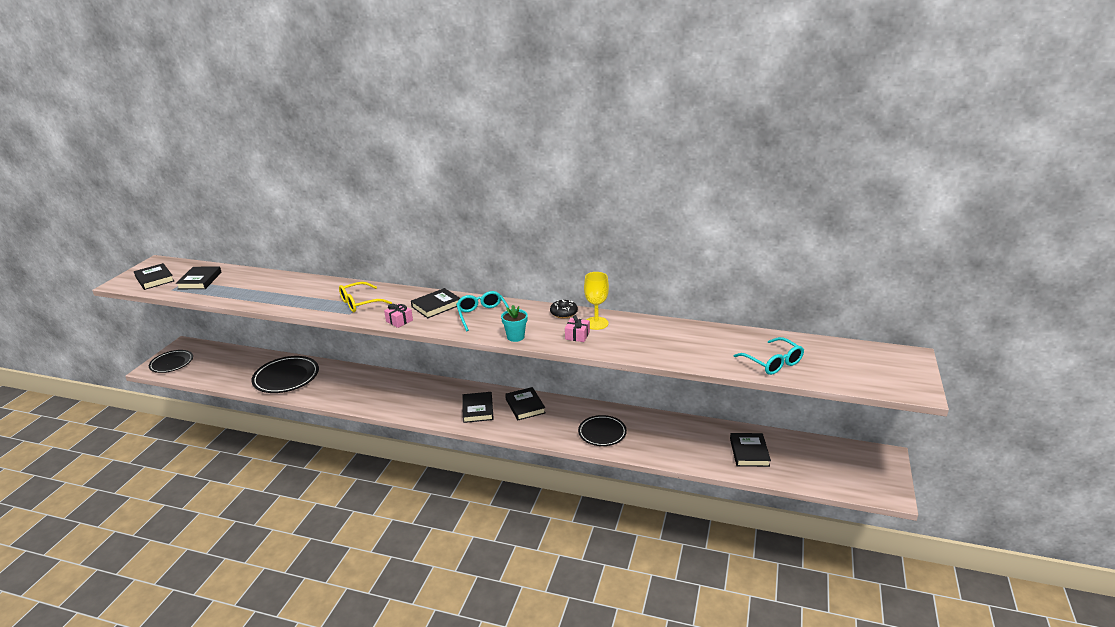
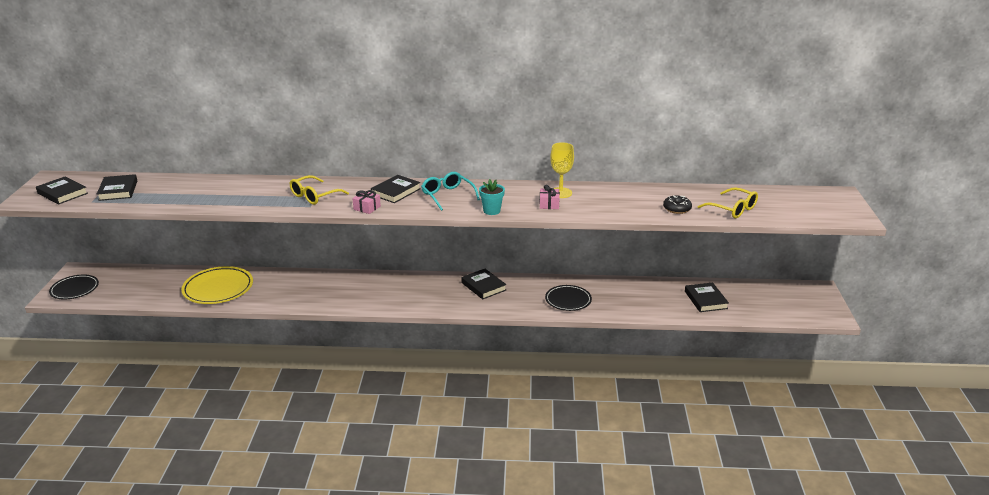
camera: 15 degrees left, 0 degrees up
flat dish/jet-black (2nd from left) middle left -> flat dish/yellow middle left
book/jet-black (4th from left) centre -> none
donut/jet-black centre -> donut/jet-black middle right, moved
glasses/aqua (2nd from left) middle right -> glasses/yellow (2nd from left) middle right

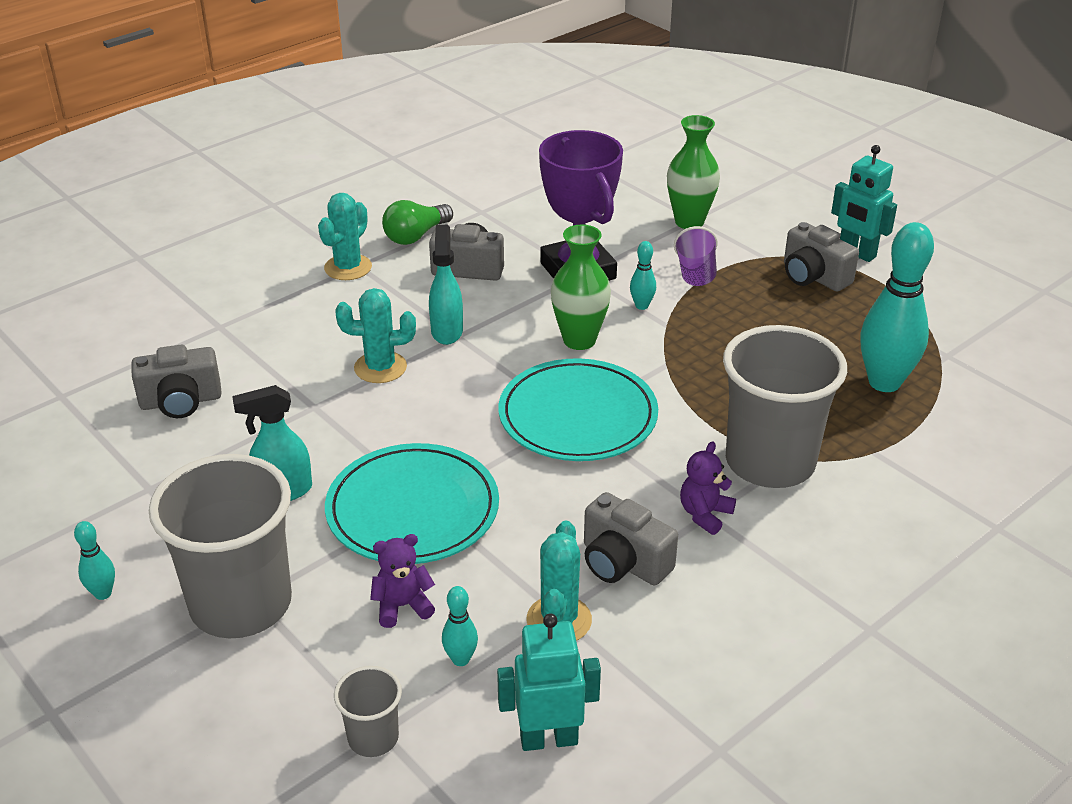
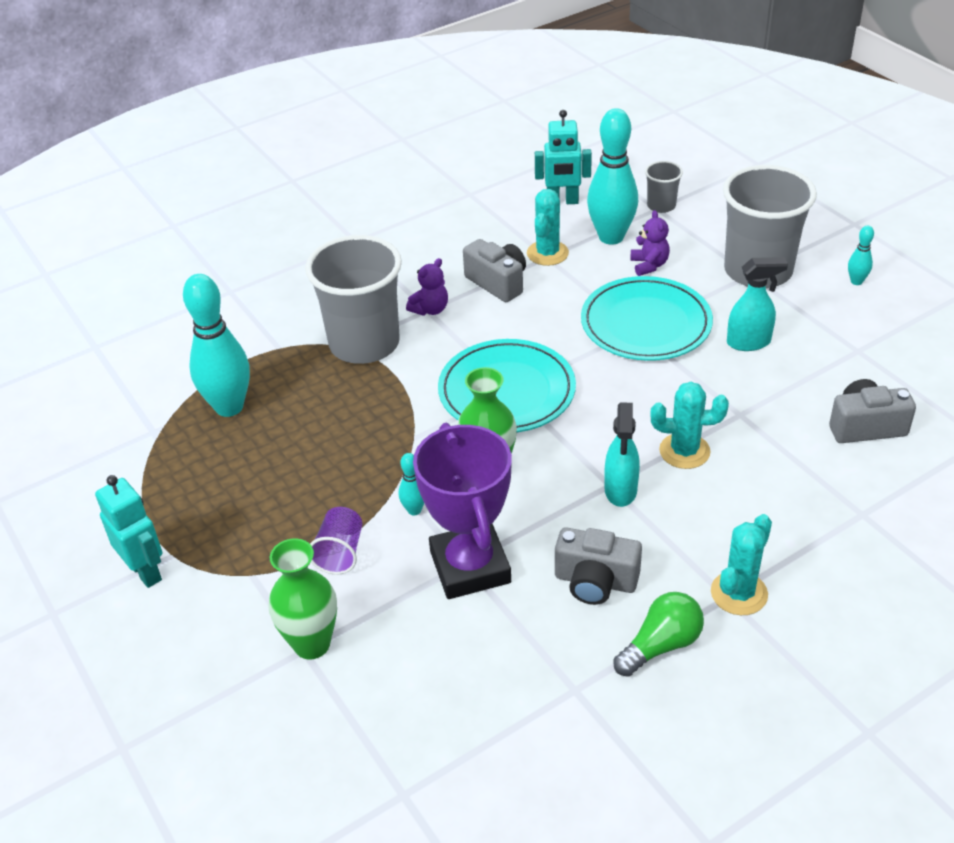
camera: 170 degrees left, 5 degrees up
teddy/purple (1st from left in the first image) bottom centre -> teddy/purple (2nd from left) top right, 90 degrees counterclockwise
tenpin/aqua (2nd from left in the first image) bottom centre -> tenpin/aqua (3rd from left) top centre, x2.26
compact camera/ash-grey (4th from left) top right -> none

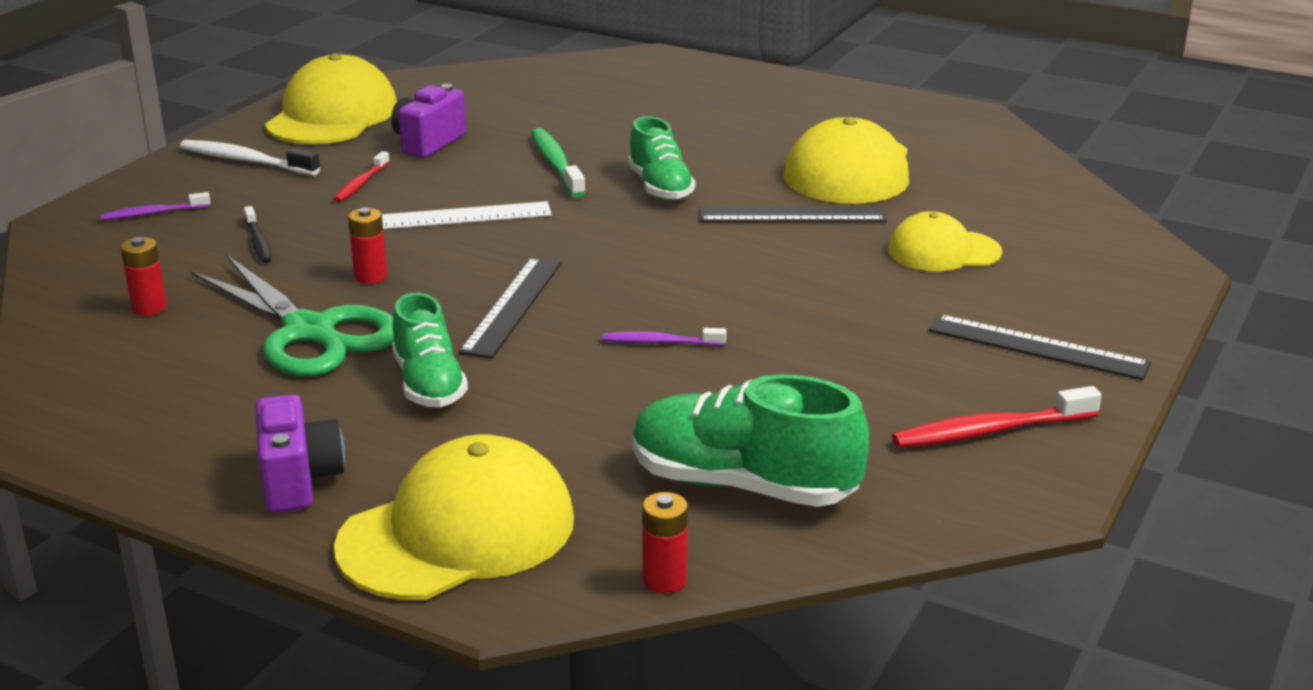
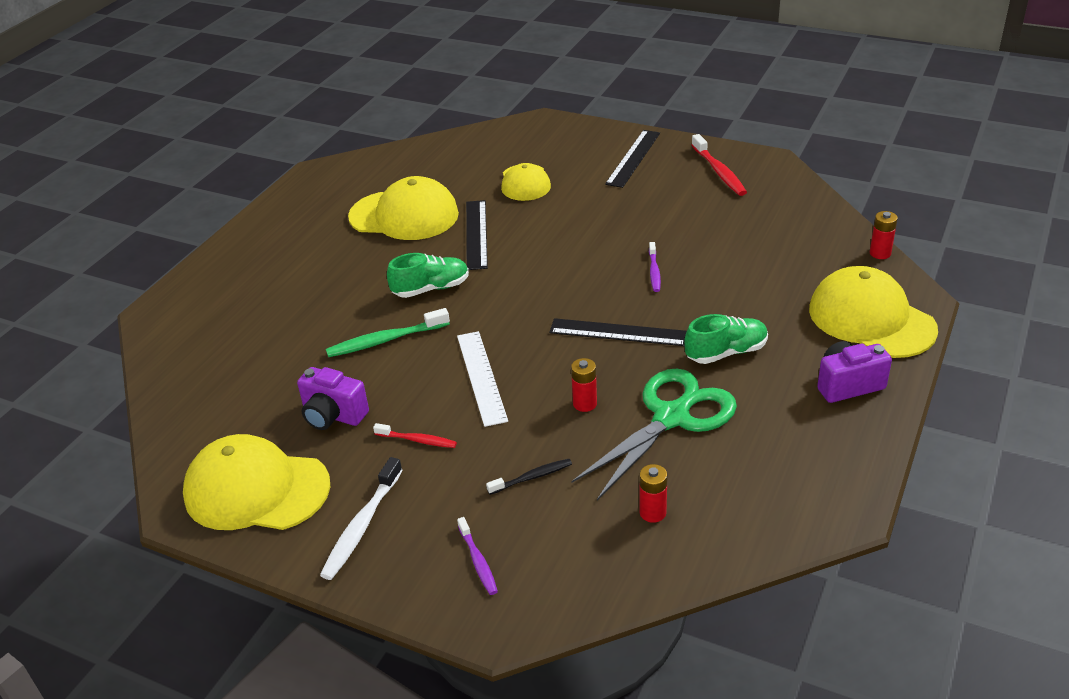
camera: 90 degrees left, 10 degrees up
lace-up shoe/emerald (3rd from left) centre -> none

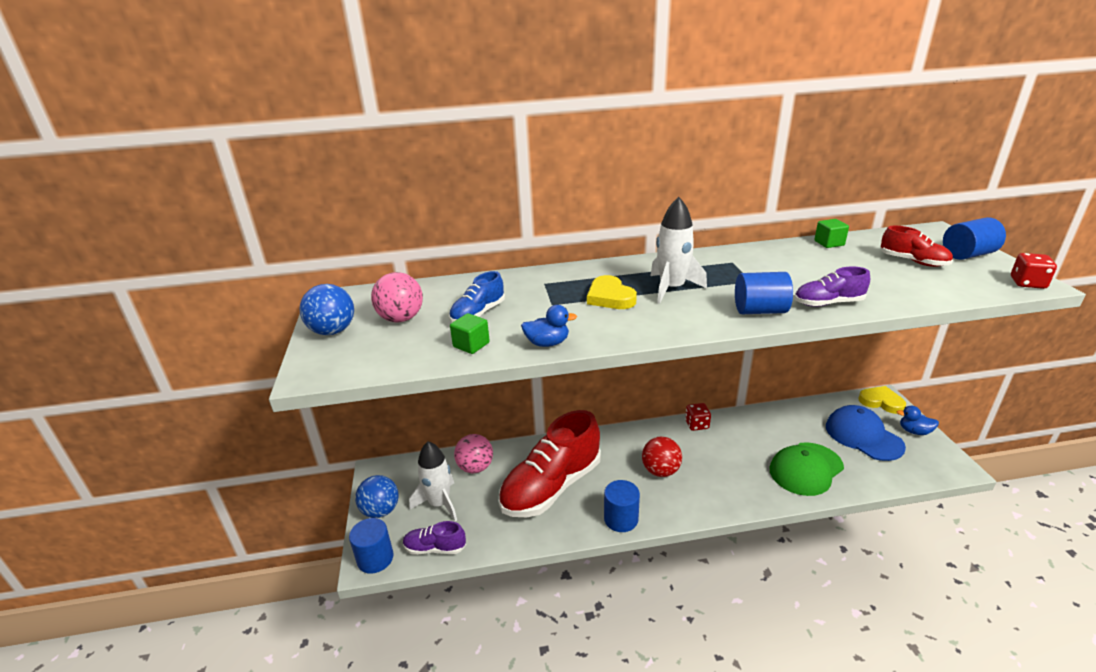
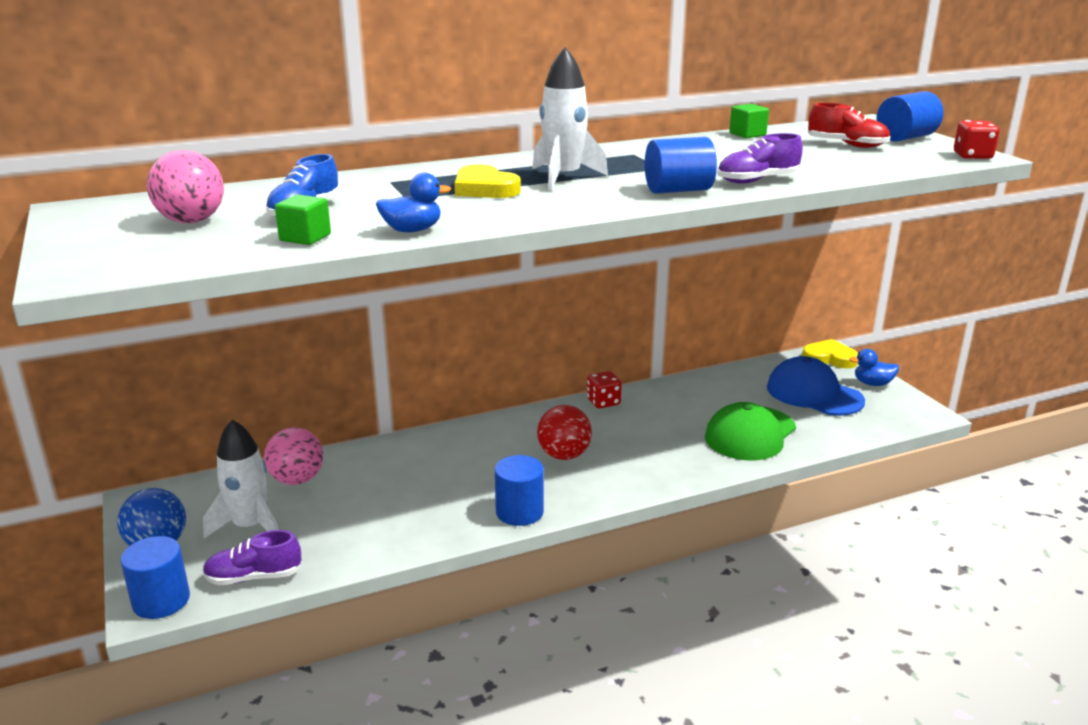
camera: 15 degrees left, 5 degrees down
ball/cobalt (1st from left) middle left -> none
lace-up shoe/red (1st from left) bottom centre -> none

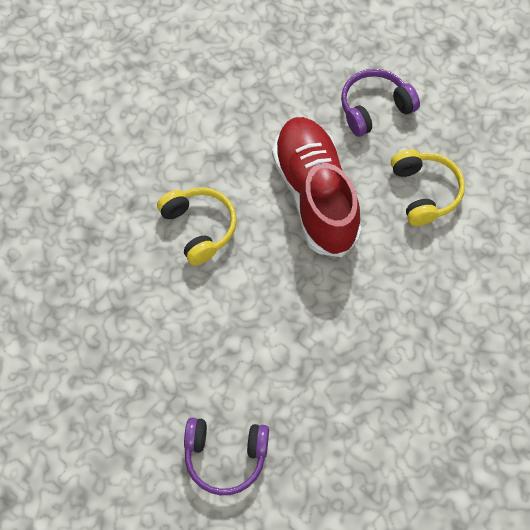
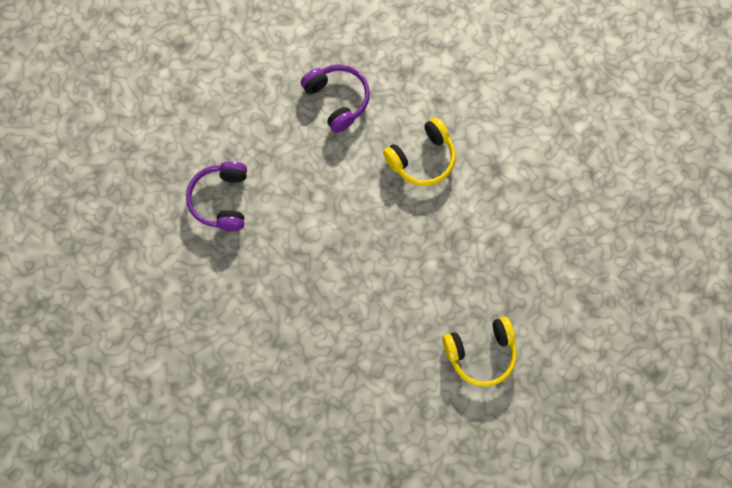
camera: 85 degrees right, 10 degrees up
lace-up shoe/red centre -> none
over-ear headphones/purple (2nd from left) top right -> over-ear headphones/purple (2nd from left) top centre, moved

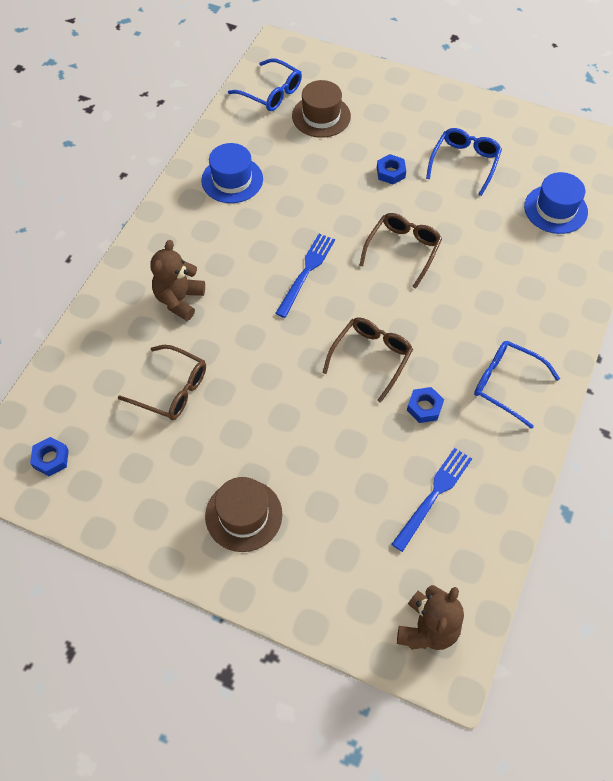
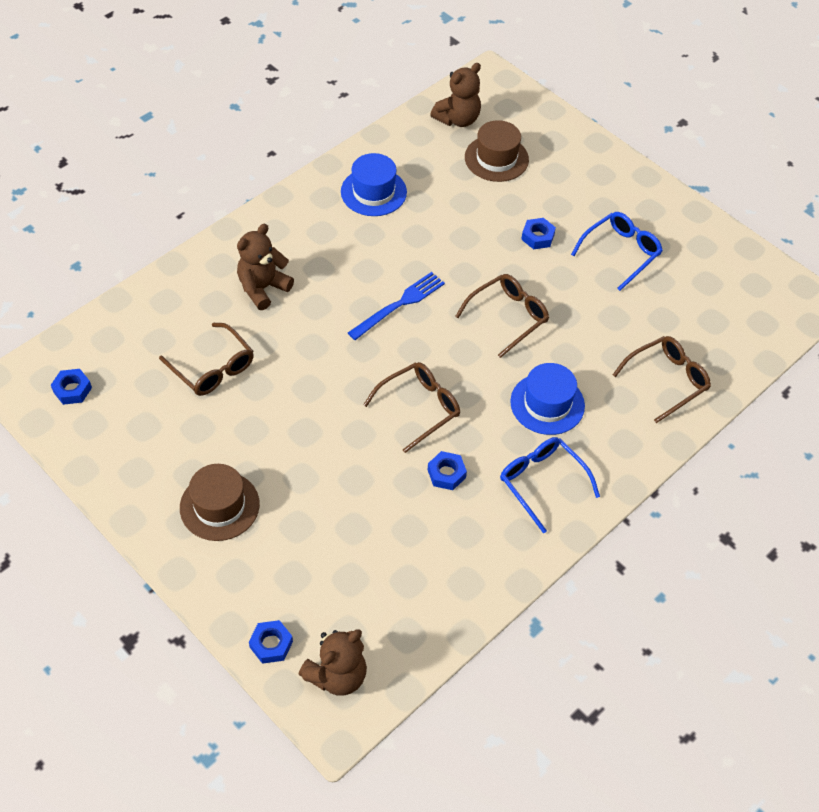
camera: 20 degrees right, 5 degrees down
glasses/cobalt (1st from left) top centre -> teddy/russet (3rd from left) top centre
fork/cobalt (2nd from left) middle right -> none
top hat/cobalt (2nd from left) top right -> top hat/cobalt (2nd from left) middle right, moved
none -> hex nut/cobalt (2nd from left) bottom left
none -> glasses/russet (4th from left) middle right

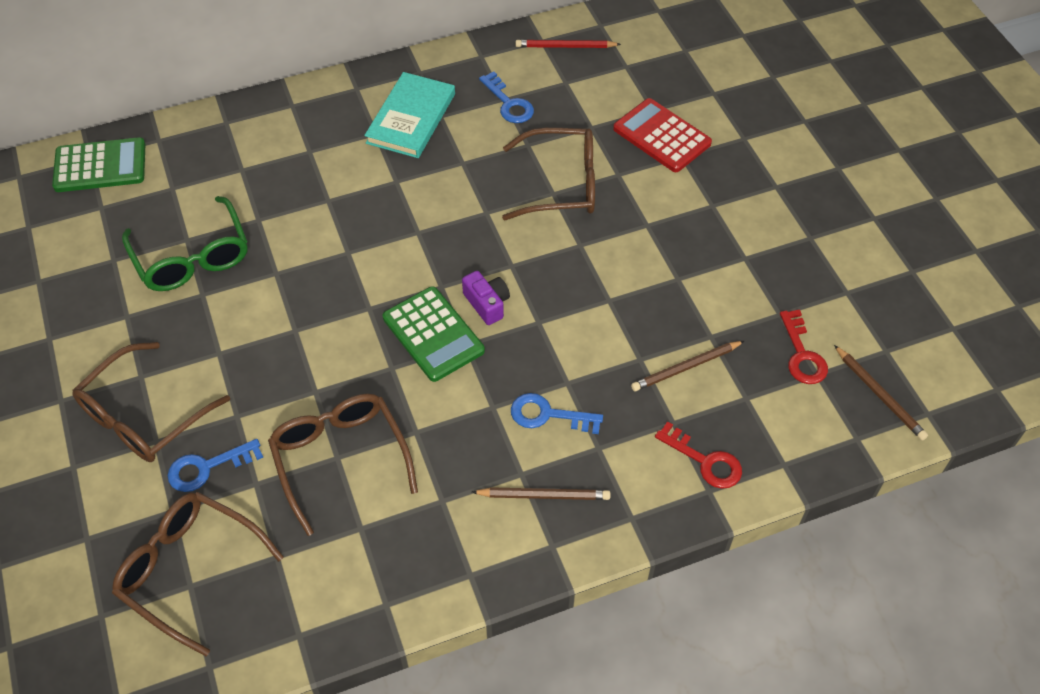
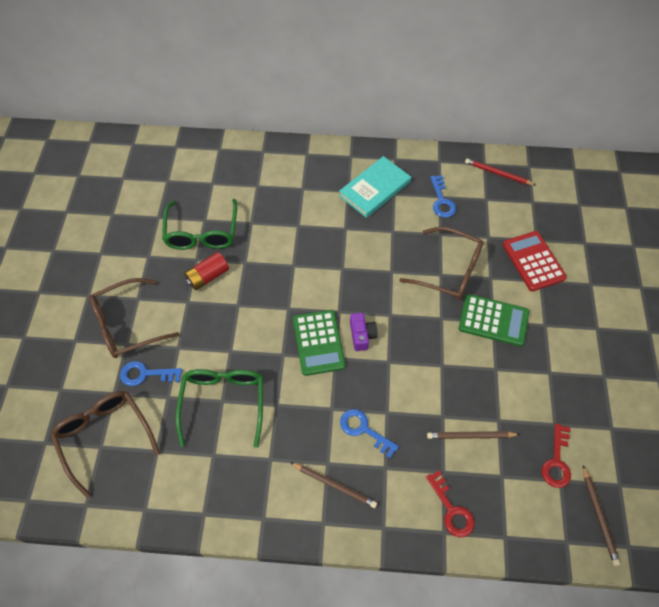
camera: 25 degrees right, 5 degrees up
calculator/emerald (1st from left in the first image) top left -> calculator/emerald (2nd from left) middle right, moved
glasses/russet (3rd from left) bottom left -> glasses/emerald (2nd from left) bottom left
none -> AA battery/red middle left

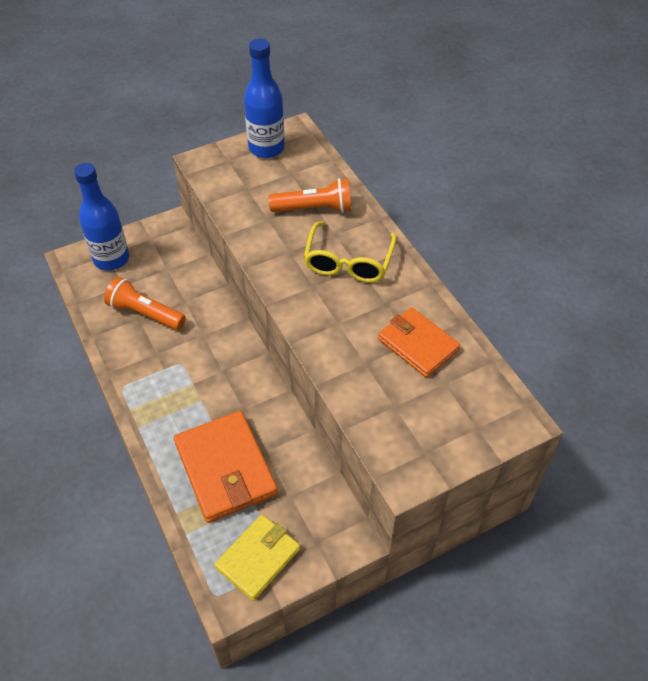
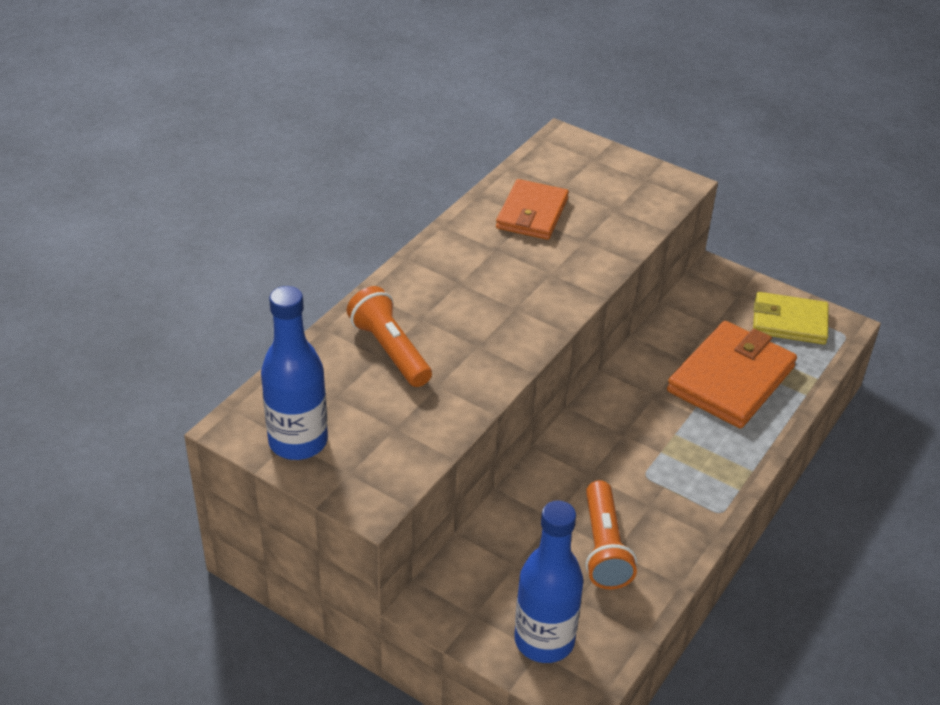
camera: 120 degrees left, 10 degrees down
glasses/yellow centre -> none

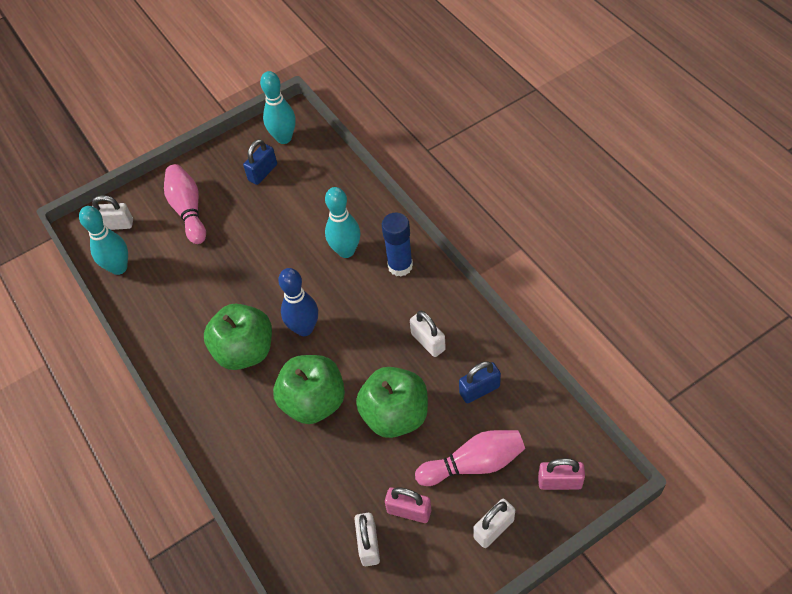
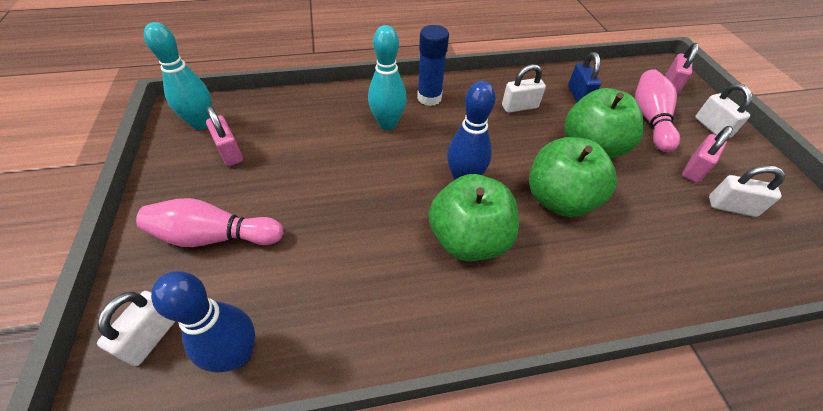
camera: 75 degrees left, 5 degrees down
tenpin/aqua (1st from left) middle left -> tenpin/cobalt (1st from left) bottom left
small lock/cobalt (1st from left) top left -> small lock/pink (1st from left) top left

